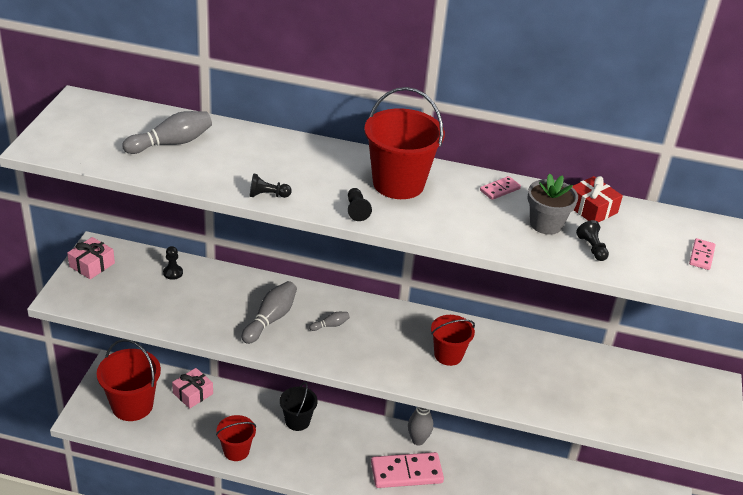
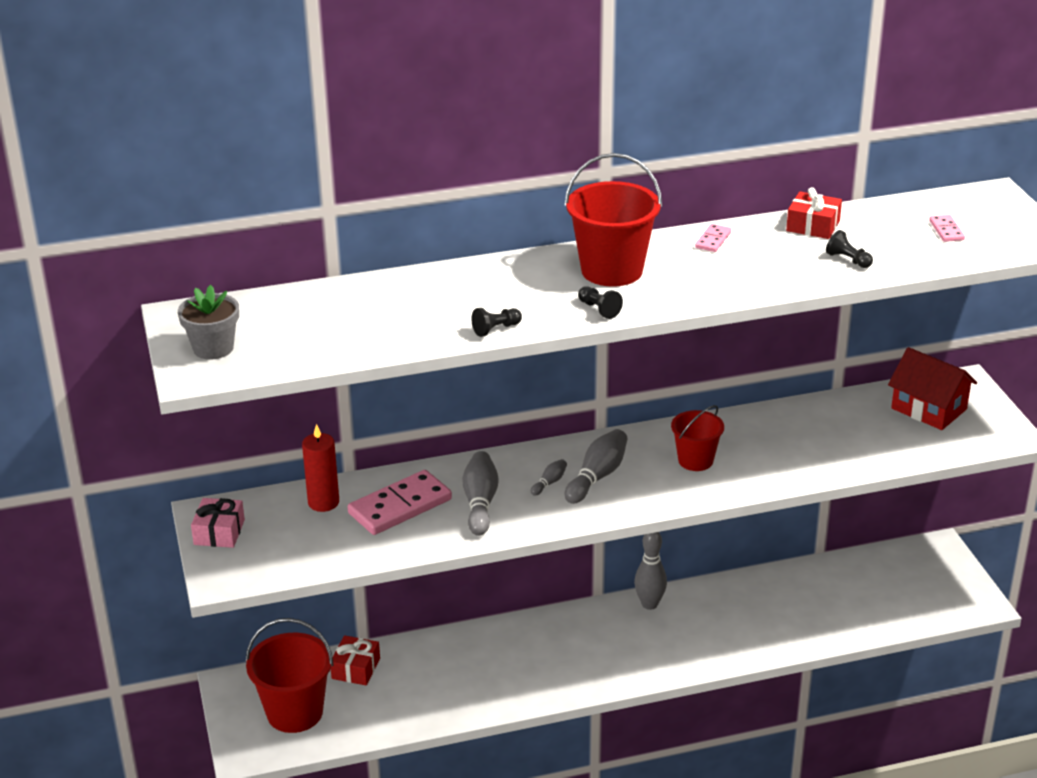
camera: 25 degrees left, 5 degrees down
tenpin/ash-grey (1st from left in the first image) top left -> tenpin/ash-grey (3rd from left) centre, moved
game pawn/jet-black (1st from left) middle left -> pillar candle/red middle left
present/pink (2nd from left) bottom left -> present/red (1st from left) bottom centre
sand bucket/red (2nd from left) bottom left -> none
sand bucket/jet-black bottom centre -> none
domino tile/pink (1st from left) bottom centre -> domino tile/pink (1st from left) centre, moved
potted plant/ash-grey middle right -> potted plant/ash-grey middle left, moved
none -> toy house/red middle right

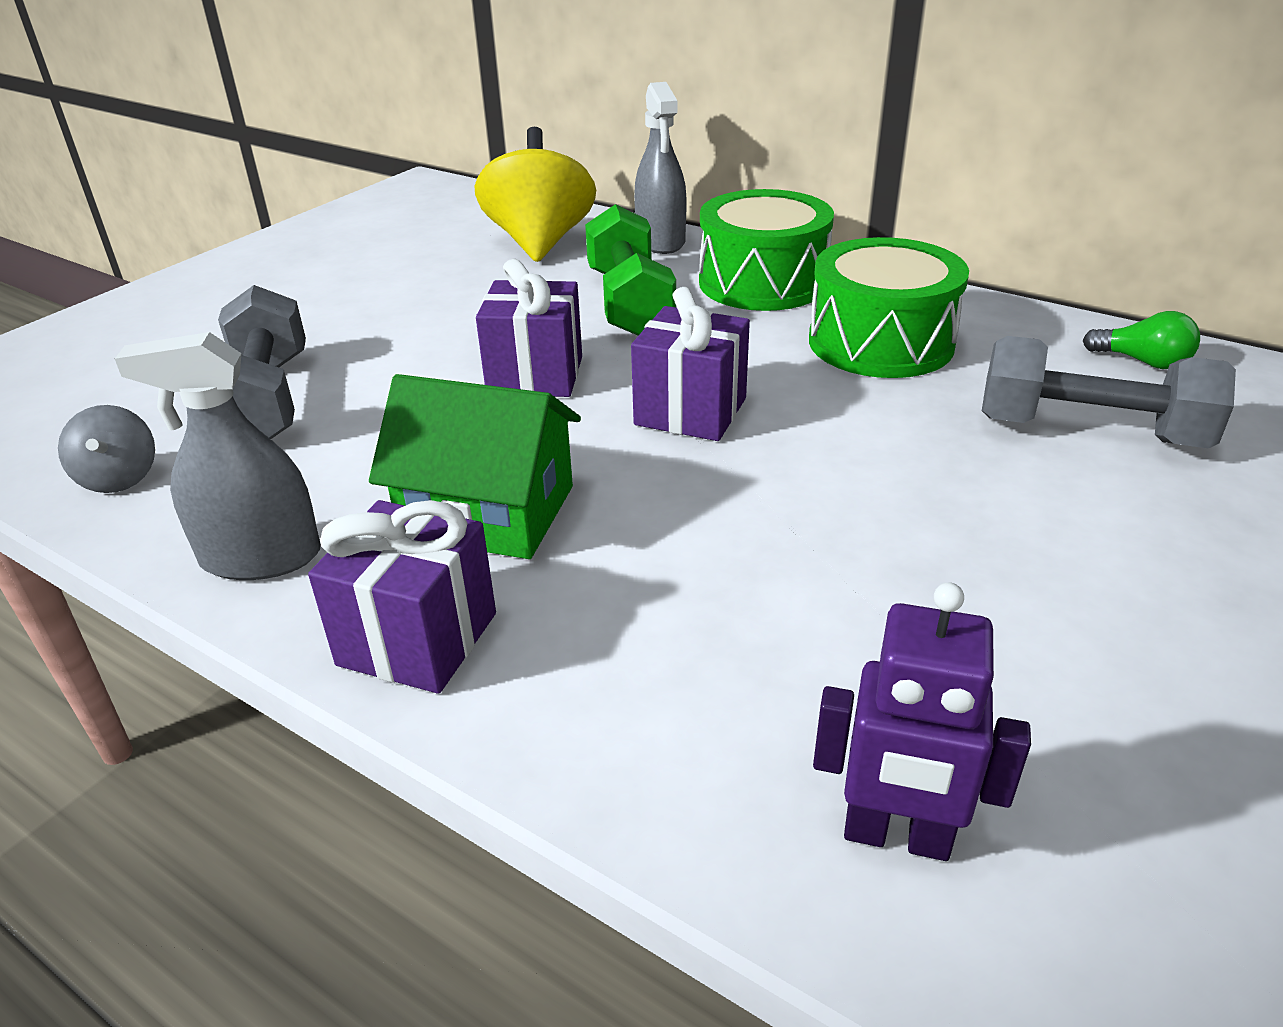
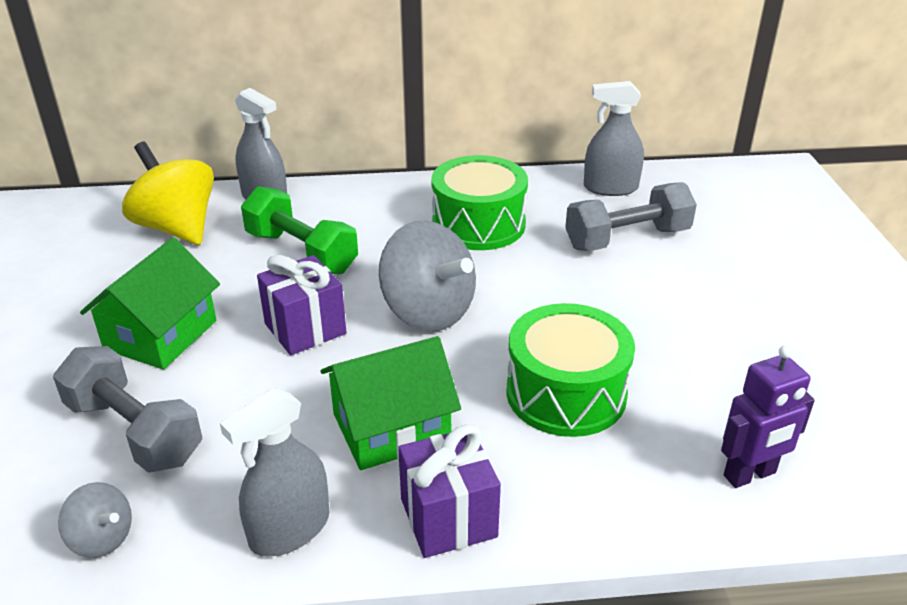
camera: 40 degrees left, 0 degrees up
present/purple (3rd from left) centre -> spinning top/ash-grey (2nd from left) centre
snare drum/emerald (1st from left in the first image) top centre -> snare drum/emerald (2nd from left) centre, moved
light bulb/emerald top right -> sprayer/ash-grey (3rd from left) top right
none -> toy house/emerald (1st from left) middle left

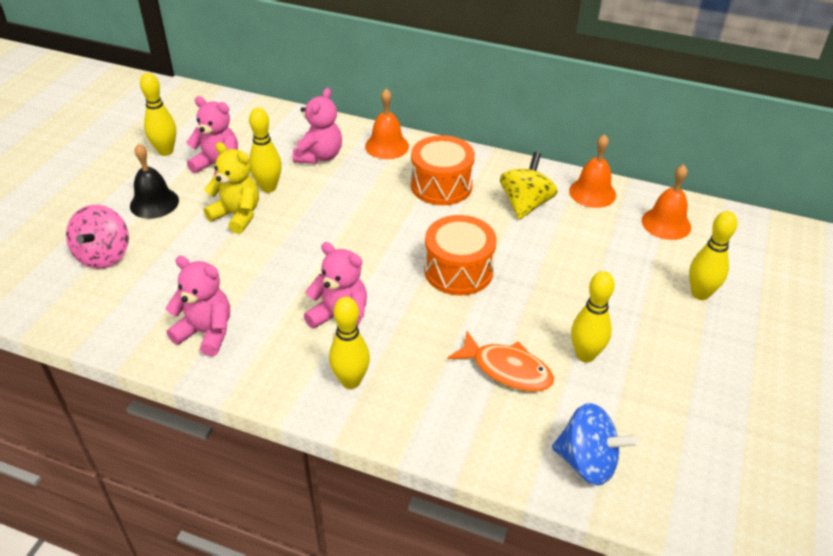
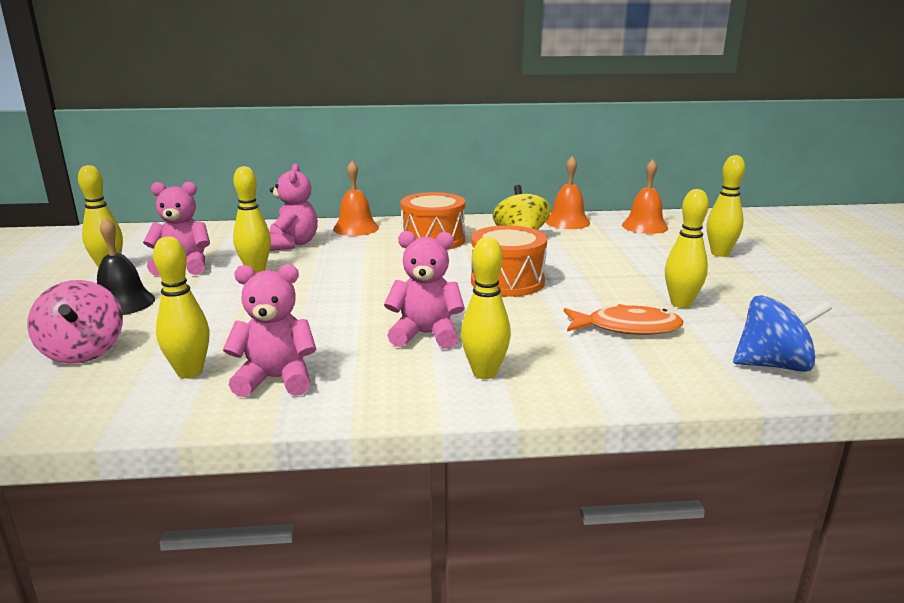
camera: 25 degrees left, 20 degrees down
teddy/yellow middle left -> none
none -> tenpin/yellow (2nd from left) middle left

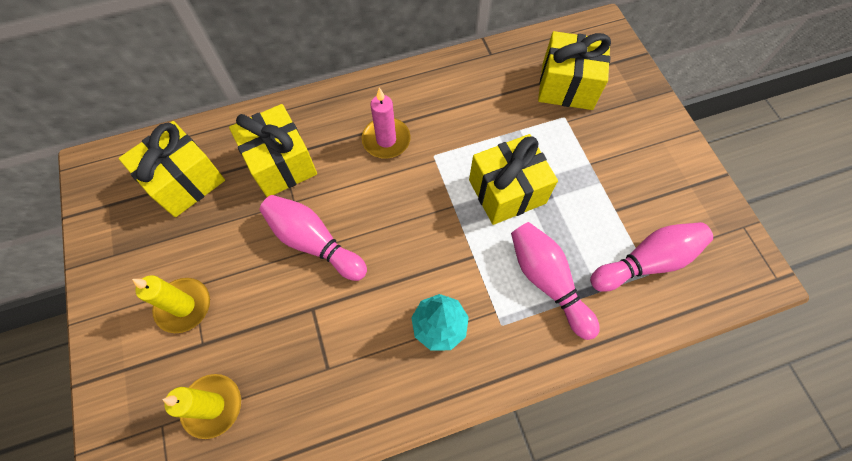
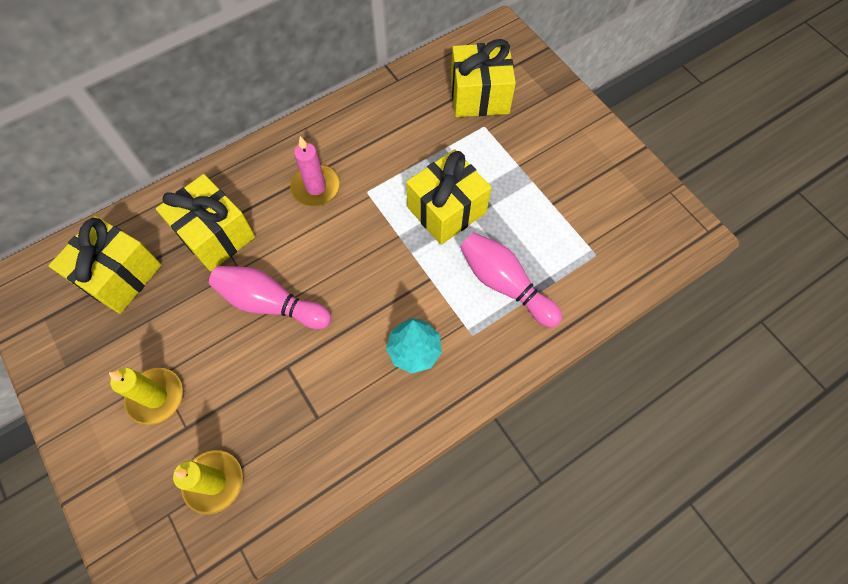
camera: 15 degrees left, 0 degrees up
tenpin/pink (3rd from left) middle right -> none

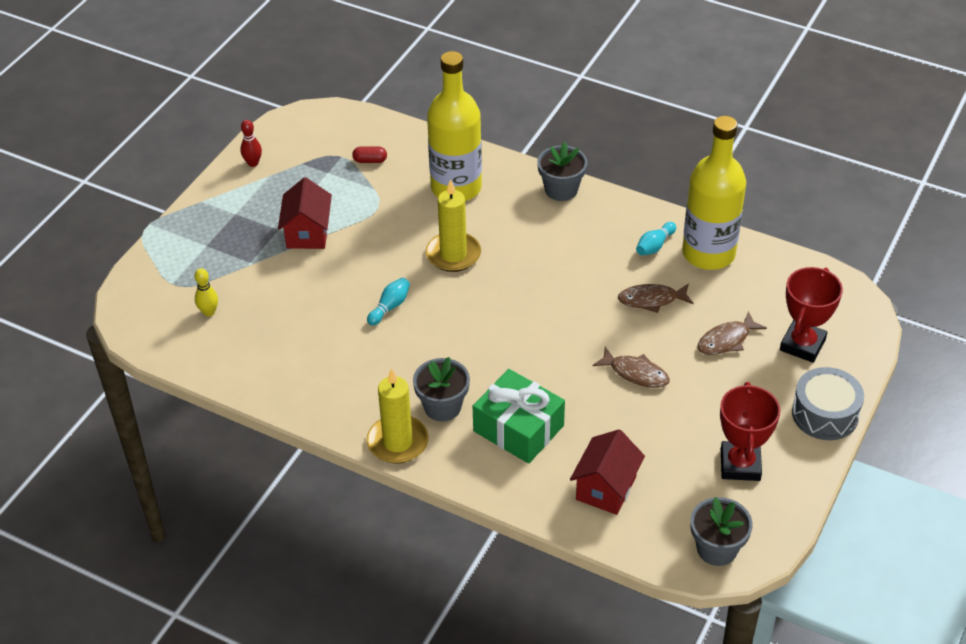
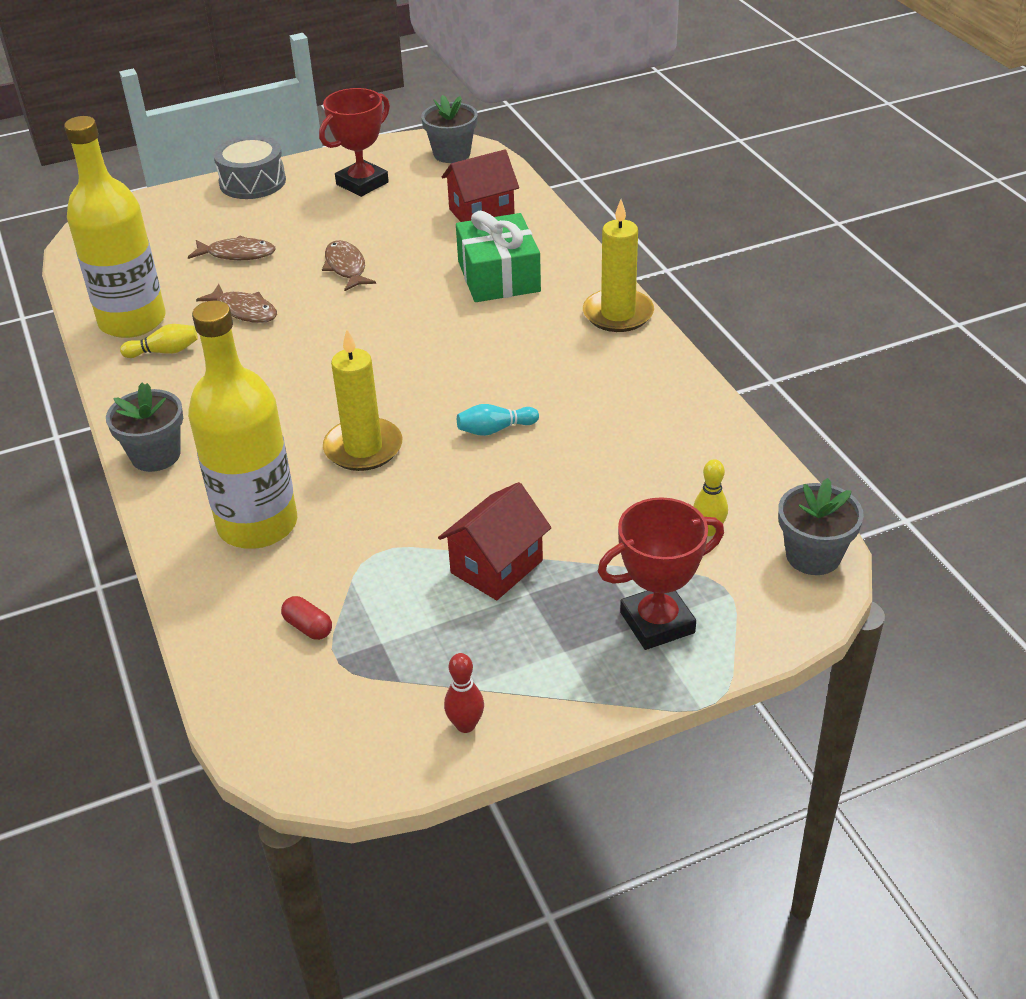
camera: 140 degrees left, 5 degrees down
potted plant/ash-grey (1st from left in the first image) centre -> potted plant/ash-grey (3rd from left) middle right, moved
tenpin/aqua (2nd from left) middle right -> tenpin/yellow (1st from left) middle left
trophy/red (2nd from left) middle right -> trophy/red (2nd from left) centre, moved

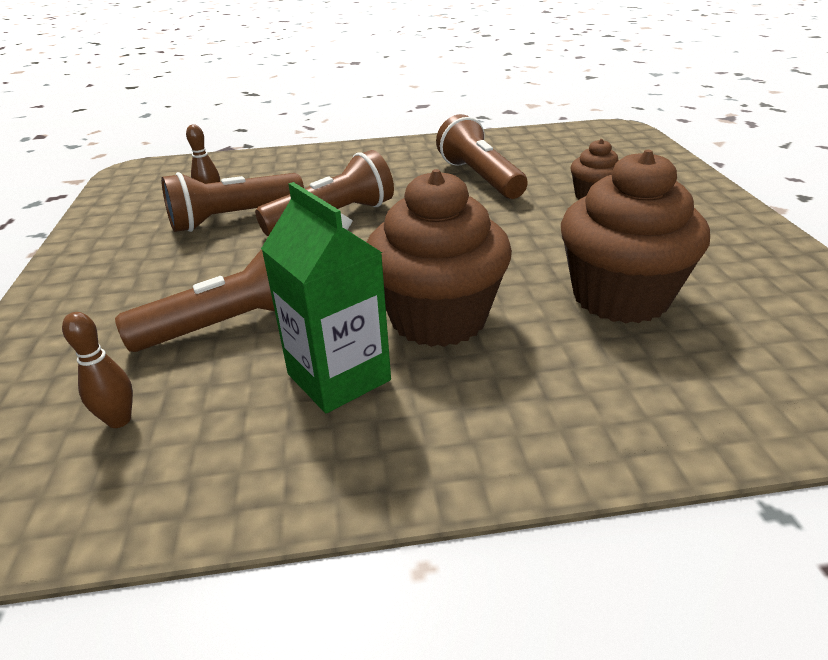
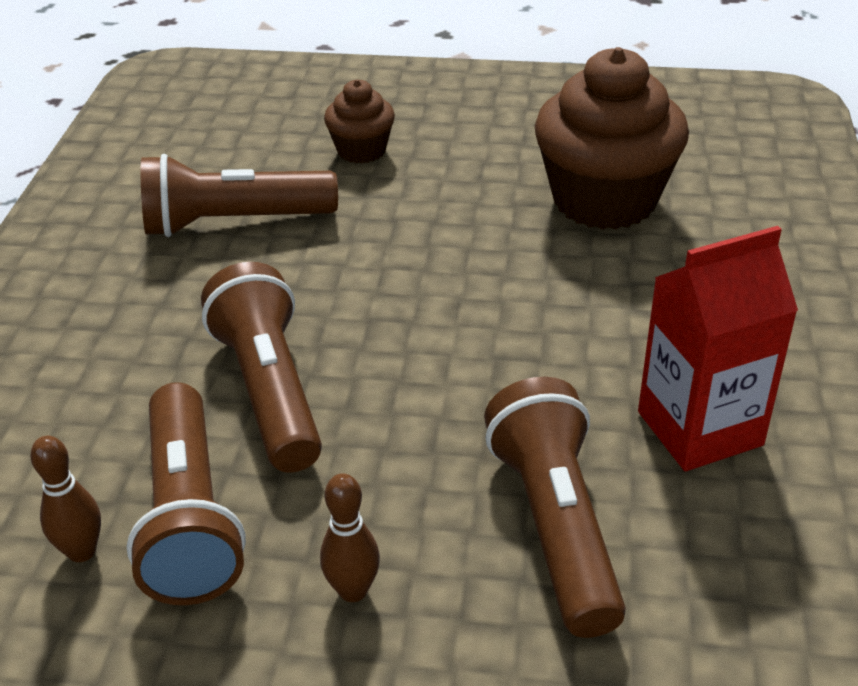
camera: 75 degrees left, 5 degrees up
tenpin/russet (1st from left in the first image) middle left -> tenpin/russet (2nd from left) bottom centre, moved
milk carton/emerald centre -> milk carton/red middle right
muffin/russet (1st from left) centre -> none

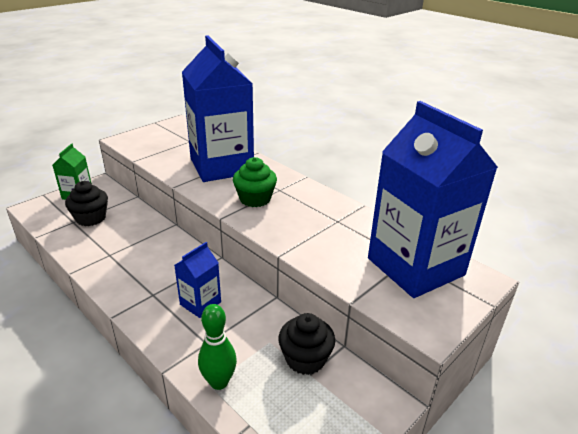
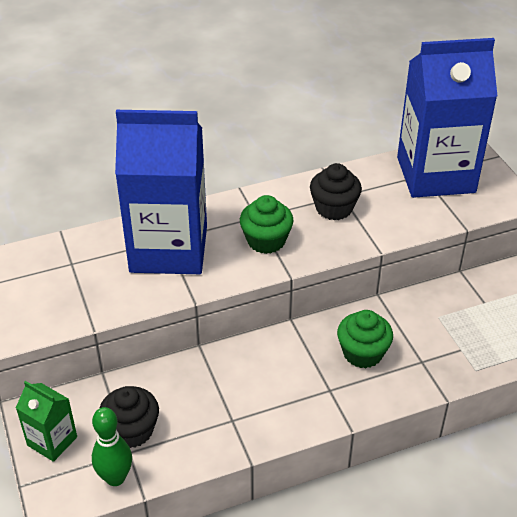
camera: 65 degrees left, 10 degrees up
milk carton/cobalt (1st from left) centre -> muffin/emerald (2nd from left) middle right
tenpin/emerald bottom centre -> tenpin/emerald bottom left, moved
muffin/jet-black (2nd from left) bottom centre -> muffin/jet-black (2nd from left) centre, moved

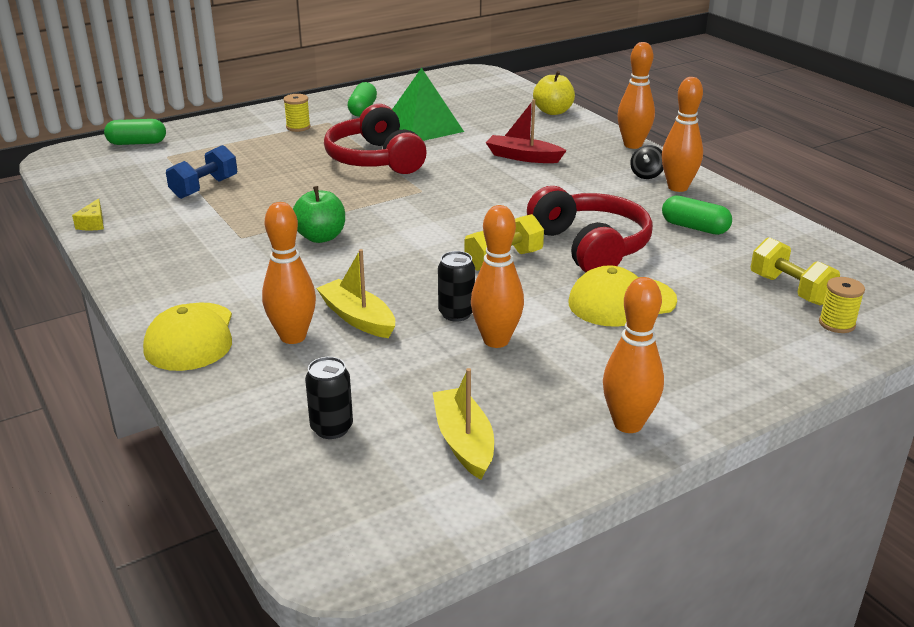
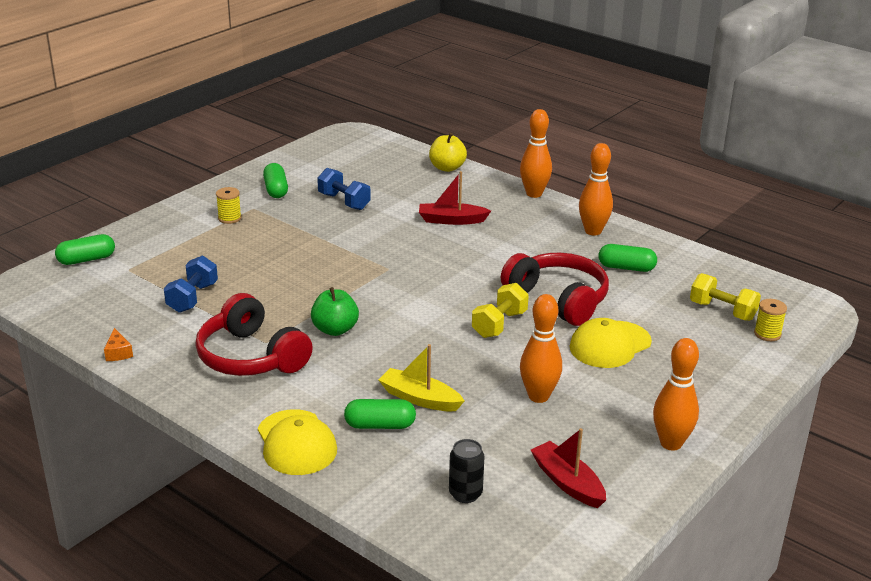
camera: 20 degrees left, 0 degrees up
piece of cheese/yellow middle left -> piece of cheese/orange middle left
tenpin/orange (1st from left) middle left -> capsule/emerald (3rd from left) bottom centre
over-ear headphones/red (1st from left) top centre -> over-ear headphones/red (1st from left) middle left, moved
pyramid shape/emerald top centre -> dumbbell/cobalt (2nd from left) top centre
sailboat/yellow (2nd from left) bottom centre -> sailboat/red (2nd from left) bottom centre
soda can/jet-black (2nd from left) centre -> none
spinning top/jet-black top right -> none

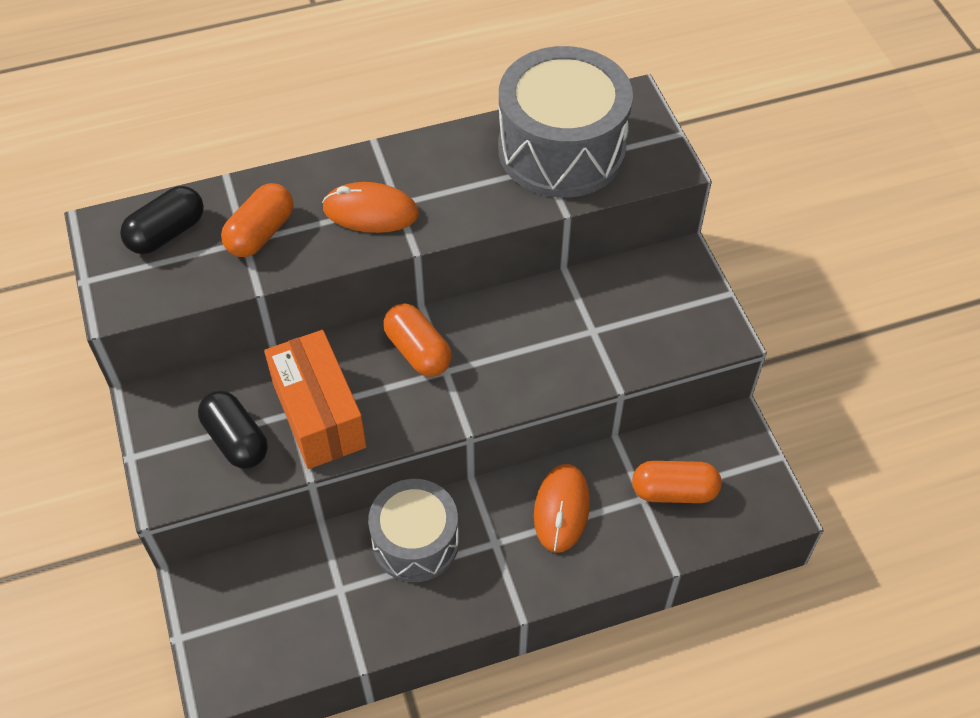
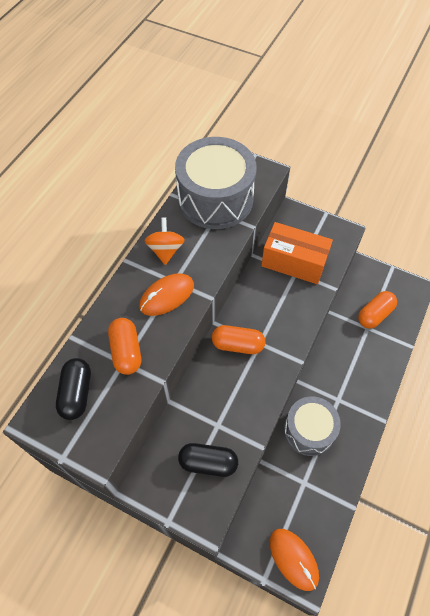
camera: 45 degrees left, 5 degrees up
parcel/orange middle left -> parcel/orange middle right, moved
PC mouse/orange (2nd from left) bottom centre -> PC mouse/orange (2nd from left) bottom right, moved
none -> spinning top/orange centre

